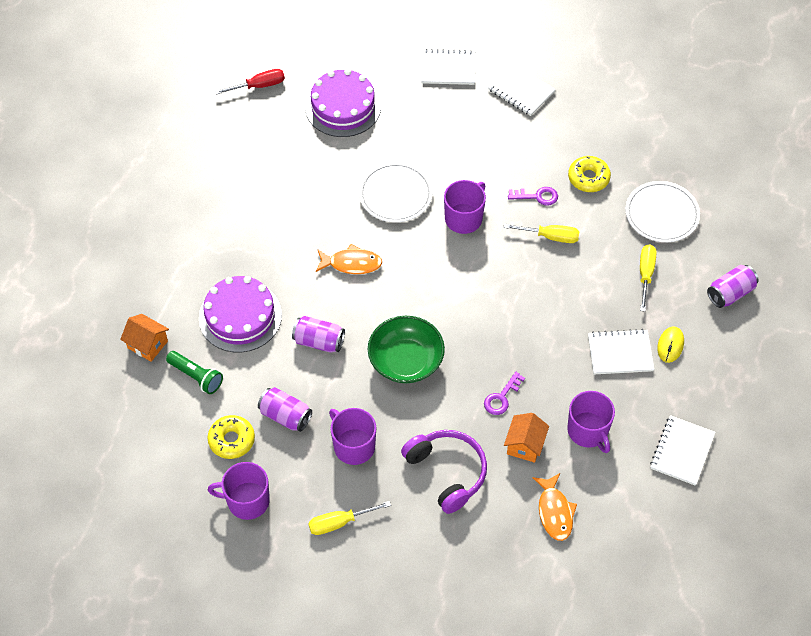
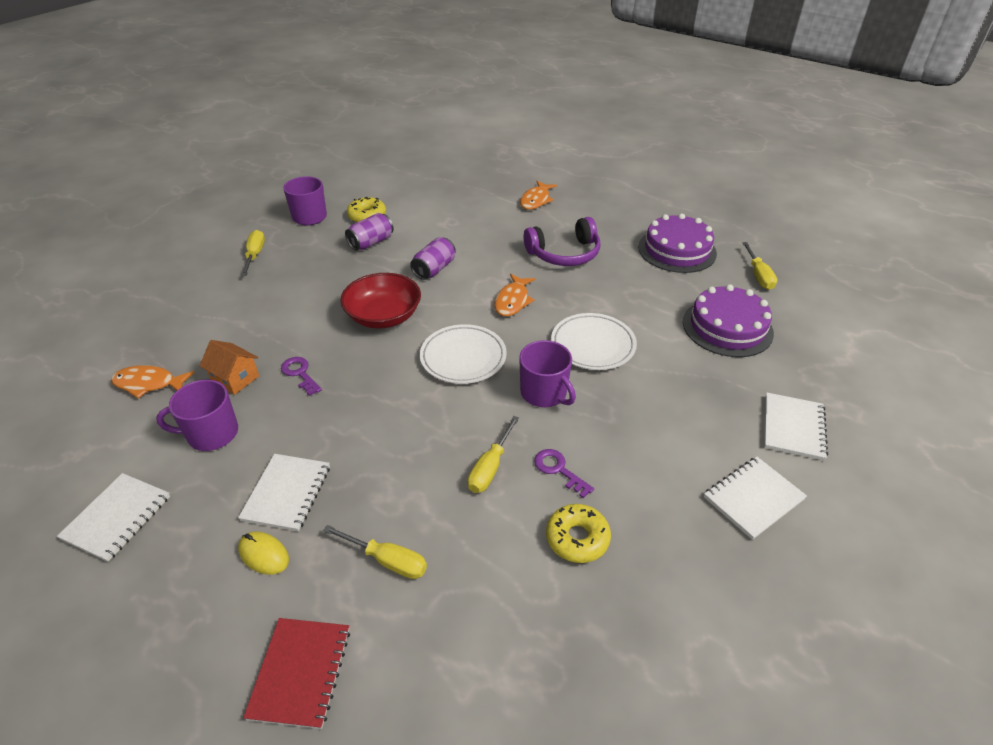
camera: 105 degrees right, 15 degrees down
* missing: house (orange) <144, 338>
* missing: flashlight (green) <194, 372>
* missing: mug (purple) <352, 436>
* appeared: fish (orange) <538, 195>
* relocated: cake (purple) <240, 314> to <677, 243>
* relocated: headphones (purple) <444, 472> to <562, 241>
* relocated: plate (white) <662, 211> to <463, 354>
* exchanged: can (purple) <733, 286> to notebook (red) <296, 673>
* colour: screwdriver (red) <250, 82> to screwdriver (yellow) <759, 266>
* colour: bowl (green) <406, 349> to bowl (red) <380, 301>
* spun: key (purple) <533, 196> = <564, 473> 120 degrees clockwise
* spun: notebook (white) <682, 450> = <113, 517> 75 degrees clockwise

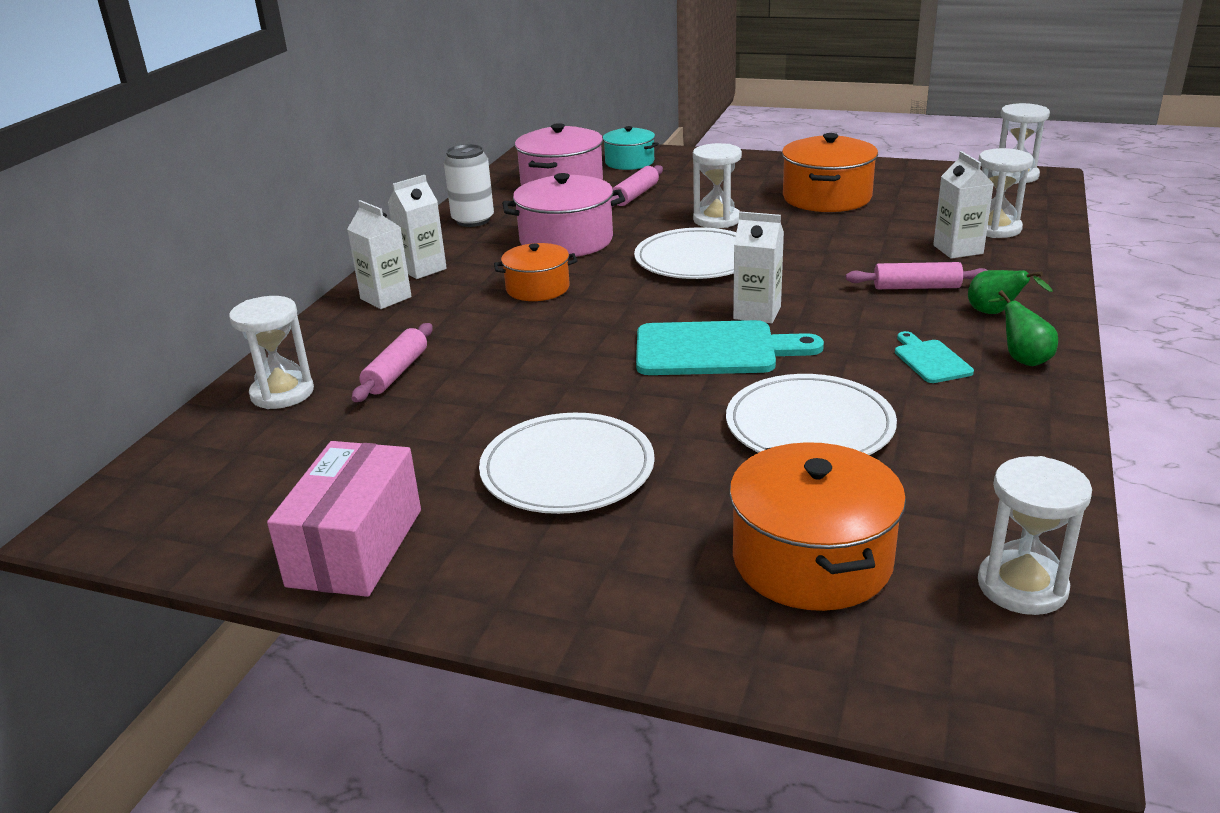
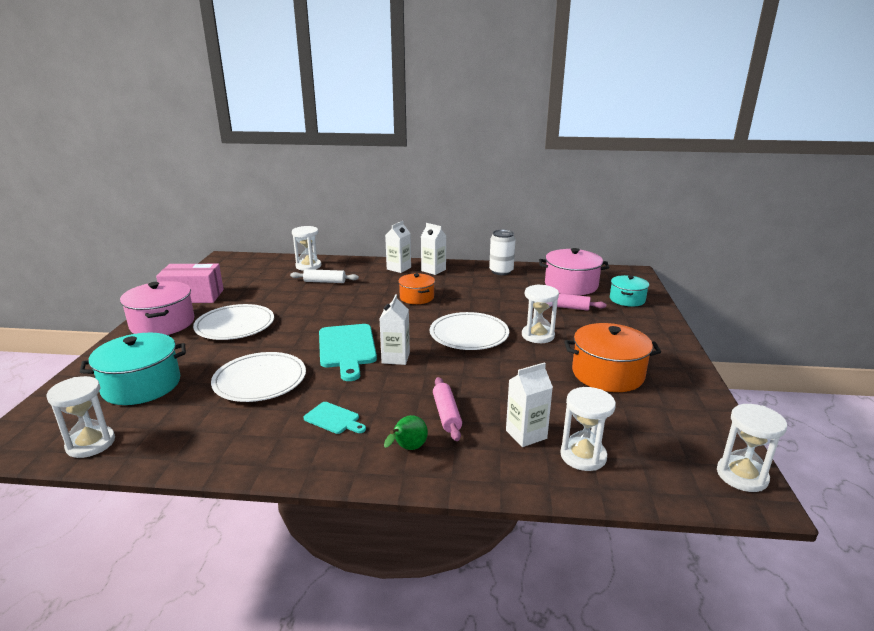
camera: 75 degrees right, 5 degrees down
* missing: pear (green) <1023, 328>
* relocated: pot (pink) <563, 215> to <157, 308>
* colour: rolling pin (pink) <391, 362> to rolling pin (white) <324, 276>
* colour: pot (orange) <817, 526> to pot (turquoise) <133, 369>
* spun: cutting board (turquoise) <934, 357> = <335, 418> 60 degrees clockwise

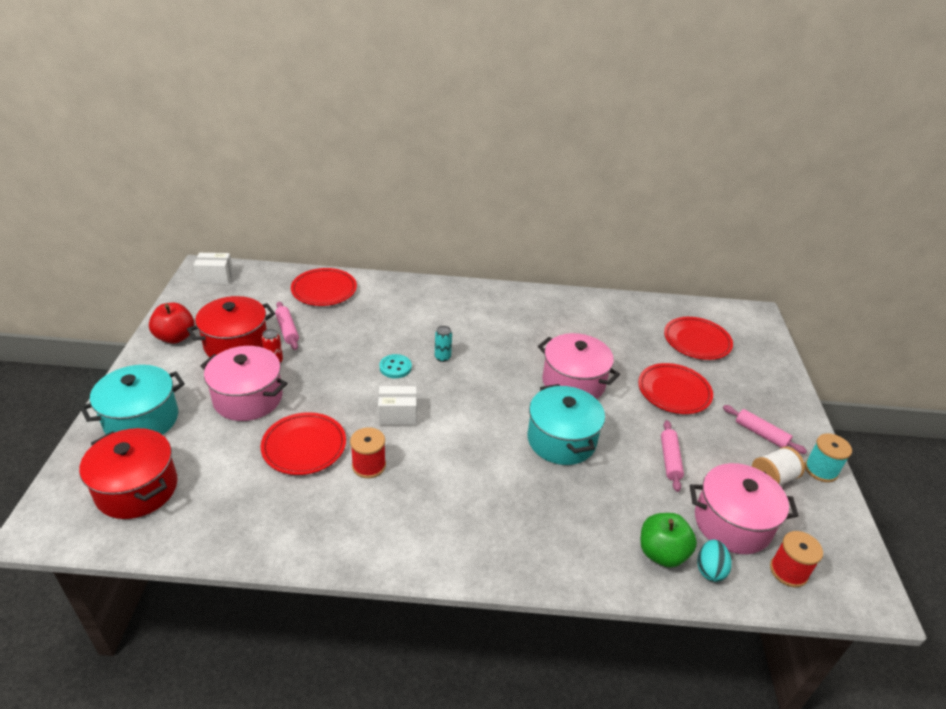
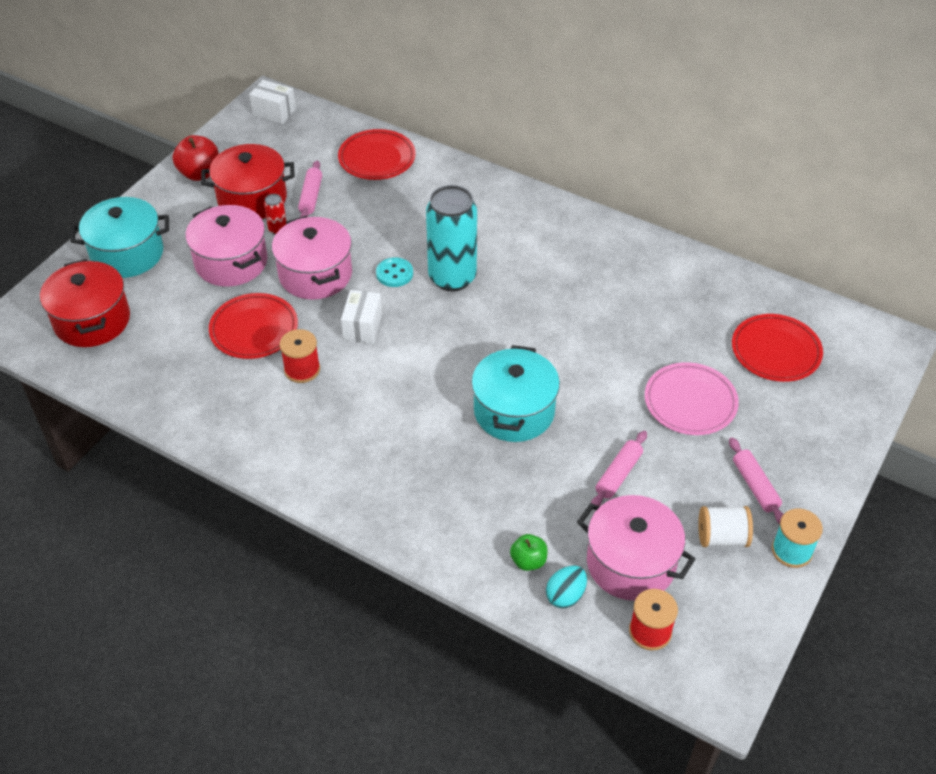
camera: 30 degrees right, 10 degrees up
* relocated: pot (pink) <579, 366> to <312, 258>
* colour: plate (red) <675, 388> to plate (pink) <692, 398>
* spun: box (white) <397, 405> = <361, 317> 75 degrees clockwise
* size: can (turquoise) <443, 344> = <451, 238> x2.45
* size: apple (green) <668, 540> = <528, 552> x0.62

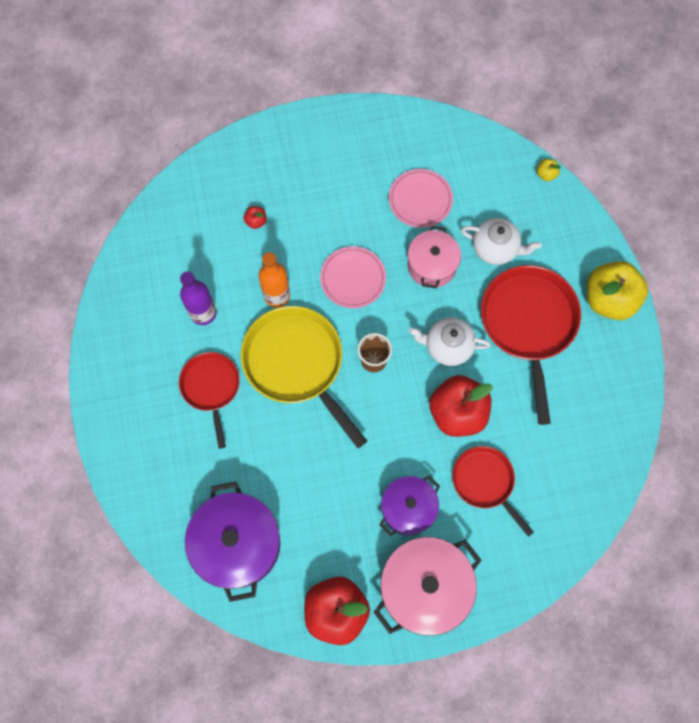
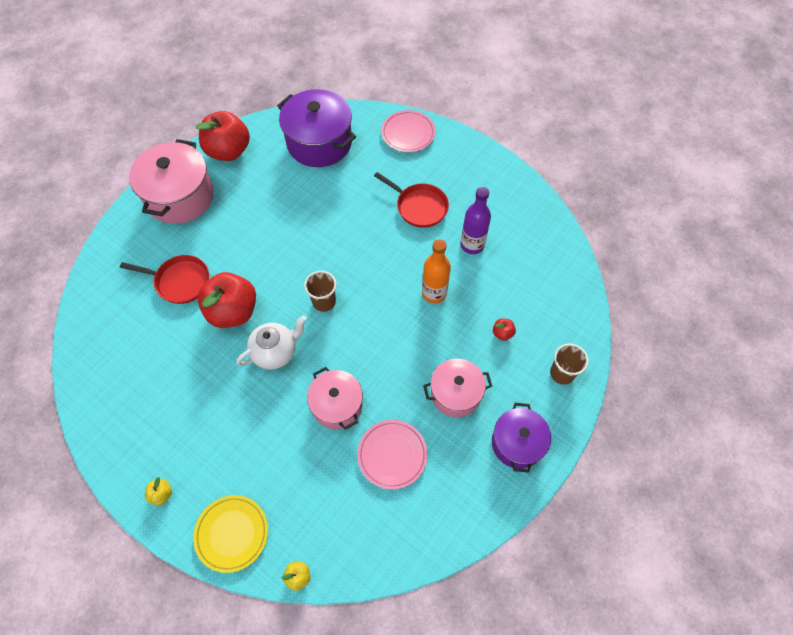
camera: 140 degrees right, 10 degrees down
* missing: pan (yellow) <304, 377>
* missing: teapot (white) <501, 241>
* missing: pan (red) <531, 345>
* appeared: plate (yellow) <230, 534>
* appeared: pot (pink) <457, 388>
* appeared: cup (brown) <569, 364>
* relocated: plate (pink) <353, 277> to <408, 131>
* relocated: pot (purple) <409, 506> to <521, 438>
* size: apple (yellow) <617, 290> = <158, 491> x0.40

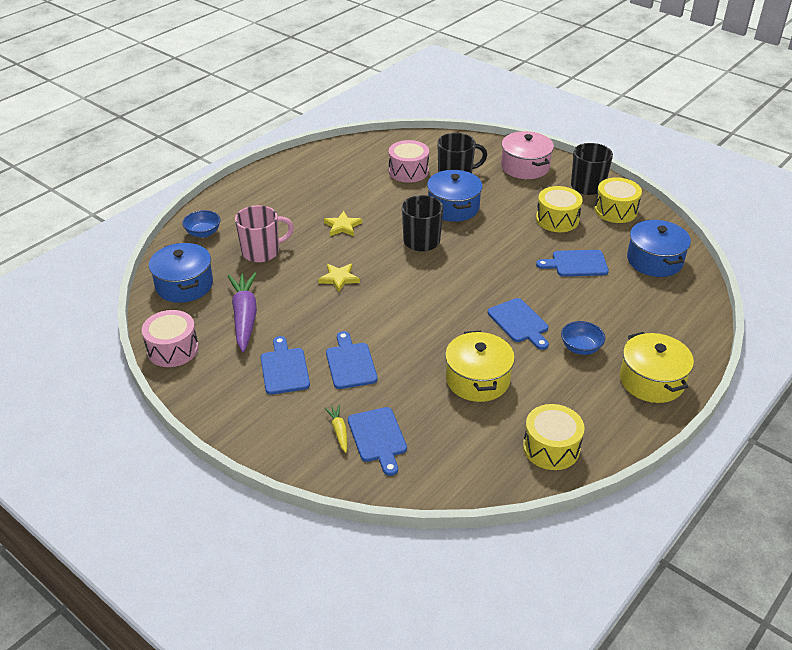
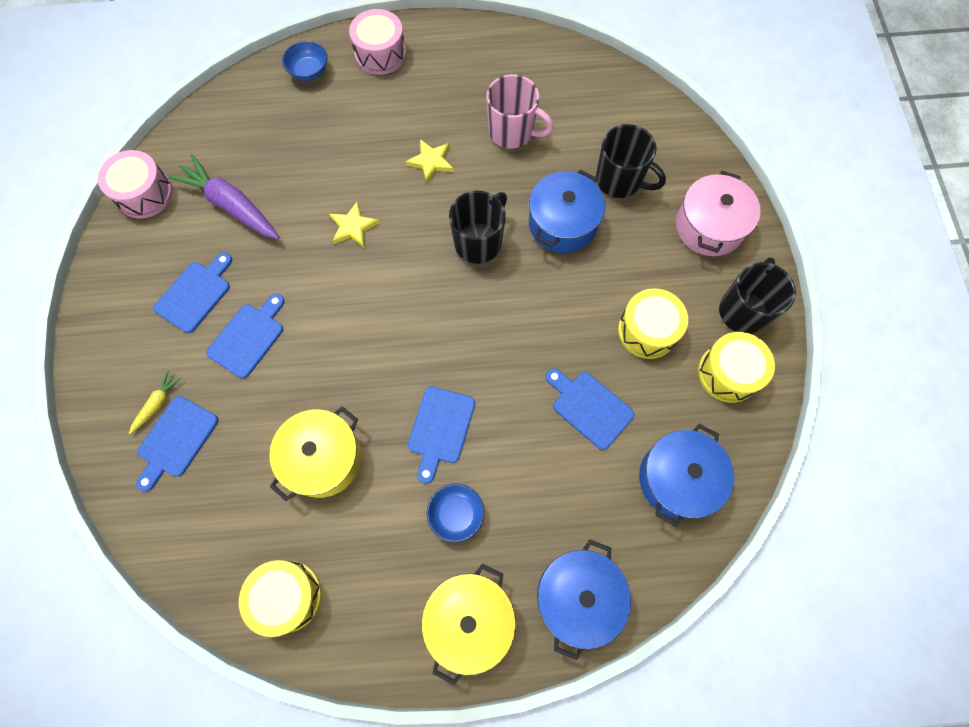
camera: 45 degrees right, 30 degrees up
* relocated: pot (blue) <181, 273> to <584, 599>
* relocated: mug (pink) <264, 233> to <520, 111>
* relocated: drum (pink) <409, 161> to <377, 42>
* spun: carrot (purple) <242, 312> = <224, 197> 90 degrees counterclockwise

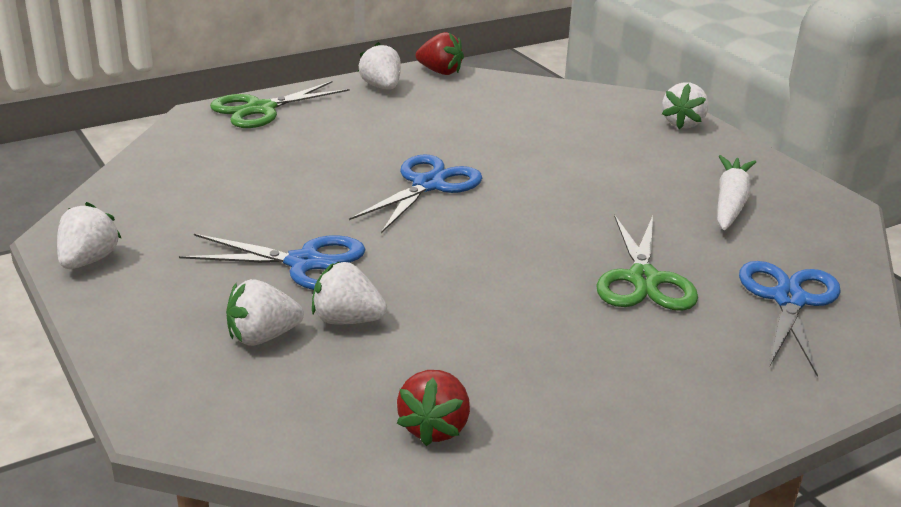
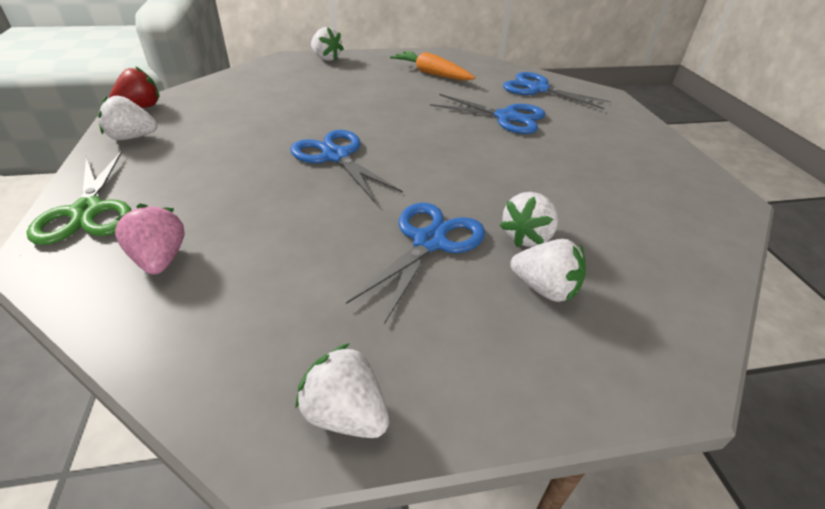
camera: 70 degrees left, 10 degrees up
* missing: strawberry (red) <433, 408>
* appeared: strawberry (pink) <150, 239>
* colour: scissors (green) <647, 263> to scissors (blue) <488, 114>
* colour: carrot (white) <736, 192> to carrot (orange) <432, 66>
* spun: strawberry (white) <265, 312> = <548, 270> 60 degrees counterclockwise

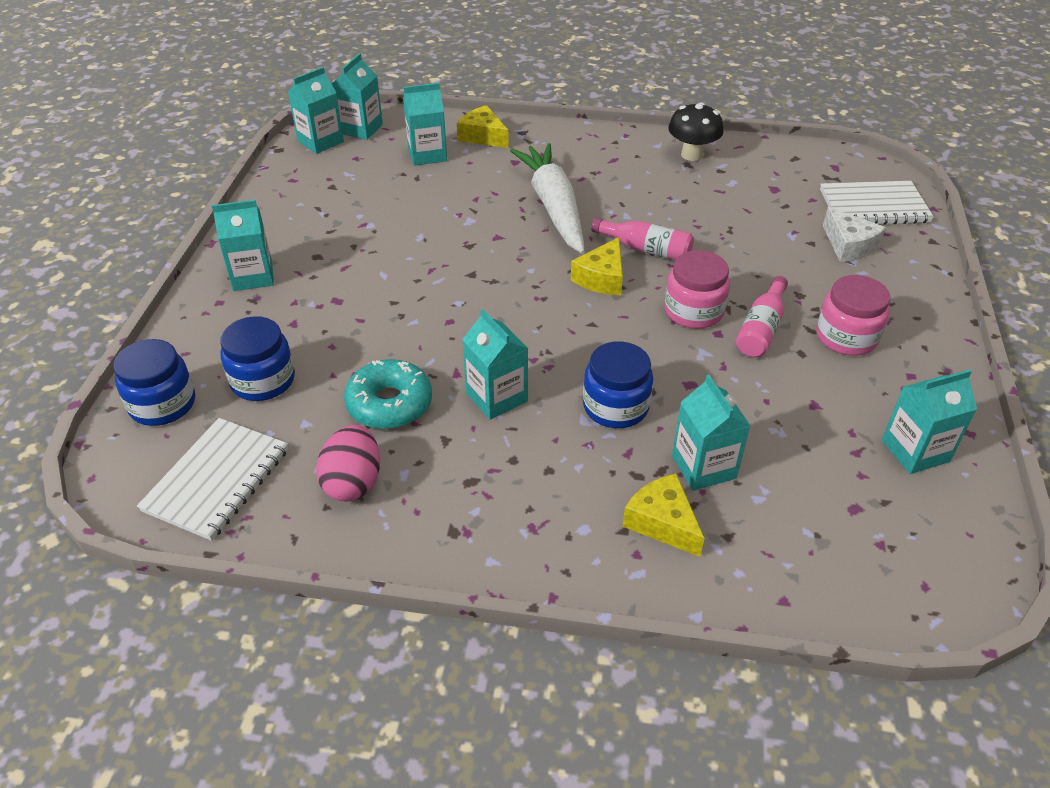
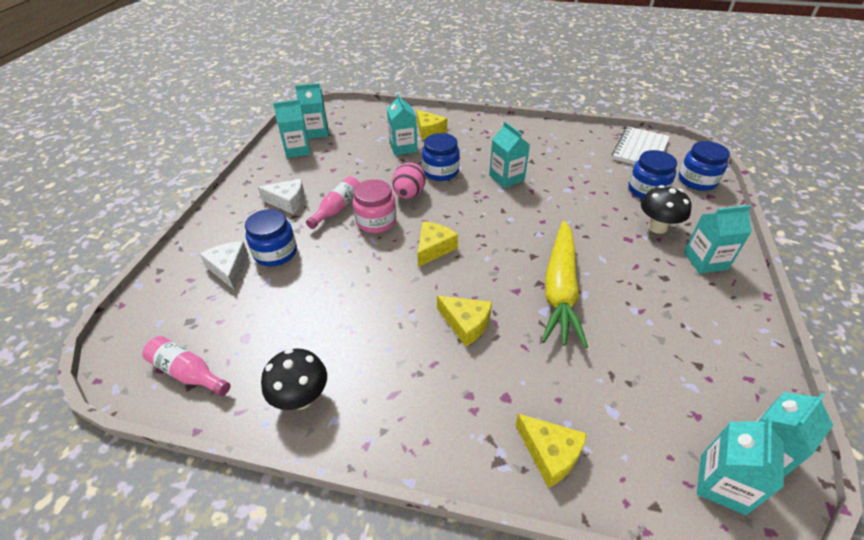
camera: 175 degrees left, 0 degrees up
* missing: donut (turquoise) <388, 394>
* missing: notebook (white) <877, 203>
* appeared: jar (blue) <271, 237>
* appeared: carrot (yellow) <564, 284>
* appeared: mushroom (black) <666, 209>
* relocated: egg (pink) <348, 463> to <409, 180>
* relocated: carton (turquoise) <425, 124> to <312, 111>
* relocated: bottle (pink) <642, 239> to <186, 366>
* exchanged: carrot (white) <547, 198> to cheese (yellow) <464, 321>
* exchanged: jar (pink) <853, 315> to cheese (white) <281, 196>

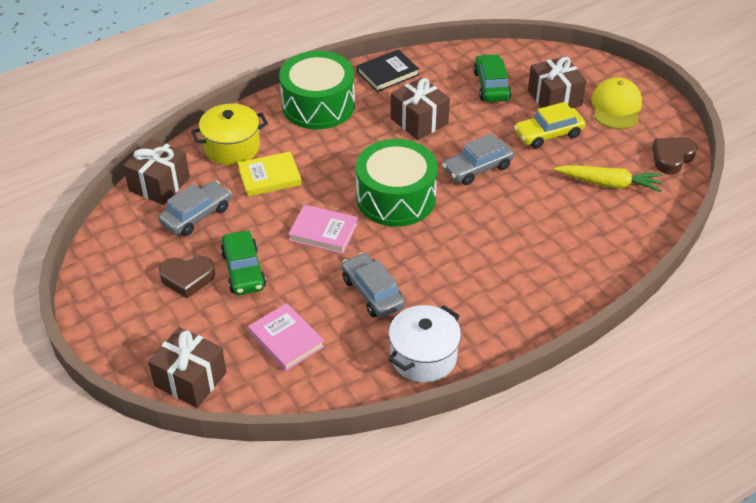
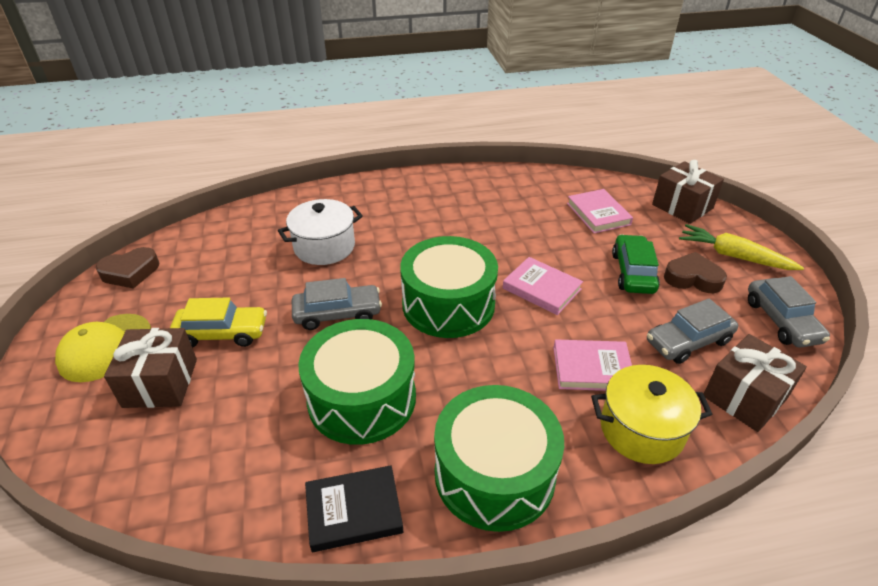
camera: 160 degrees left, 5 degrees down
* missing: car (green) <492, 78>
* relocated: car (grey) <373, 285> to <789, 312>
* relocated: pot (white) <424, 344> to <320, 232>
* relocated: carrot (yellow) <608, 178> to <741, 247>
* exchanged: gift (brown) <420, 108> to drum (green) <357, 382>
* colour: book (yellow) <270, 173> to book (pink) <592, 365>

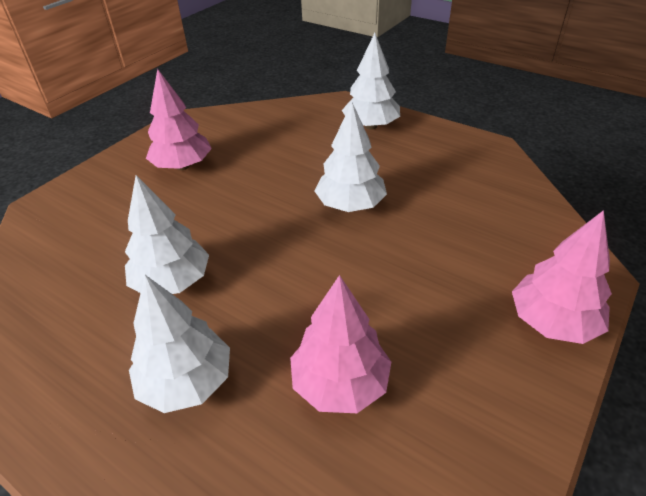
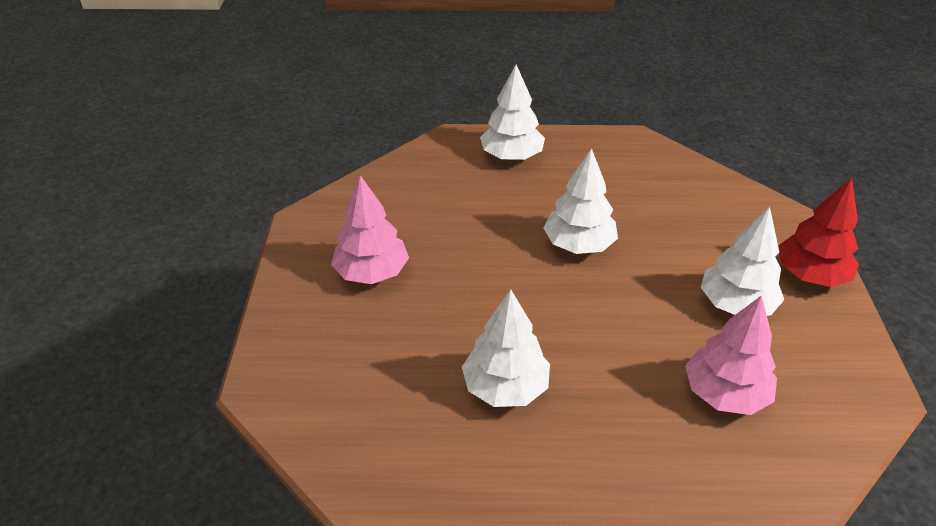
camera: 35 degrees left, 0 degrees up
* relocated: tree (white) <179, 344> to <742, 261>
* colour: tree (pink) <562, 277> to tree (red) <818, 232>

